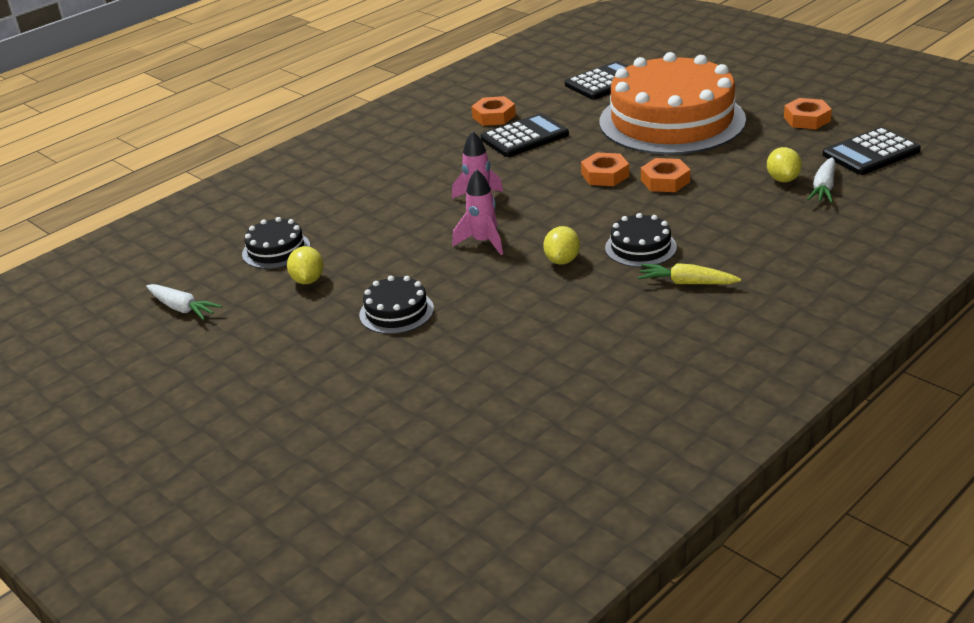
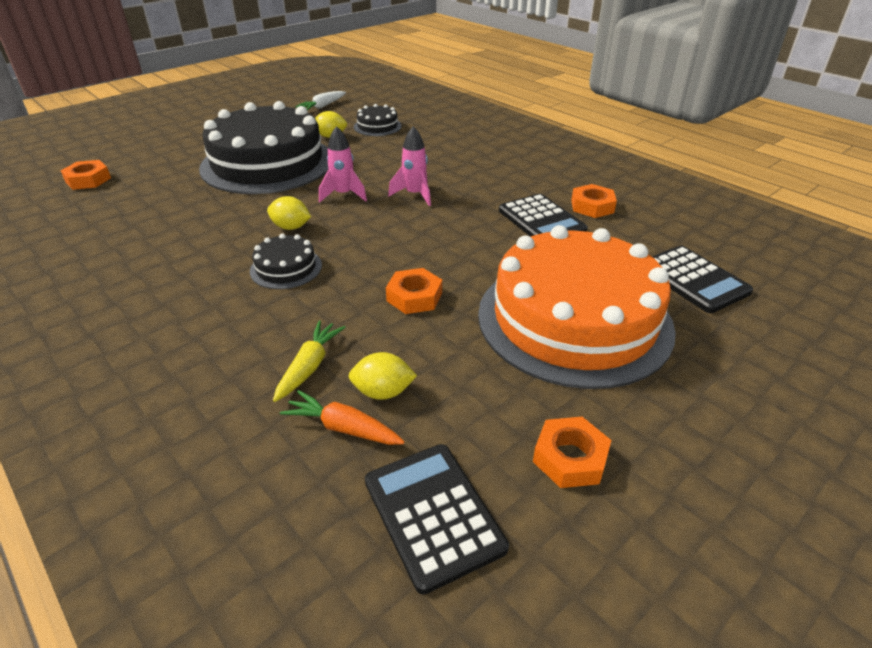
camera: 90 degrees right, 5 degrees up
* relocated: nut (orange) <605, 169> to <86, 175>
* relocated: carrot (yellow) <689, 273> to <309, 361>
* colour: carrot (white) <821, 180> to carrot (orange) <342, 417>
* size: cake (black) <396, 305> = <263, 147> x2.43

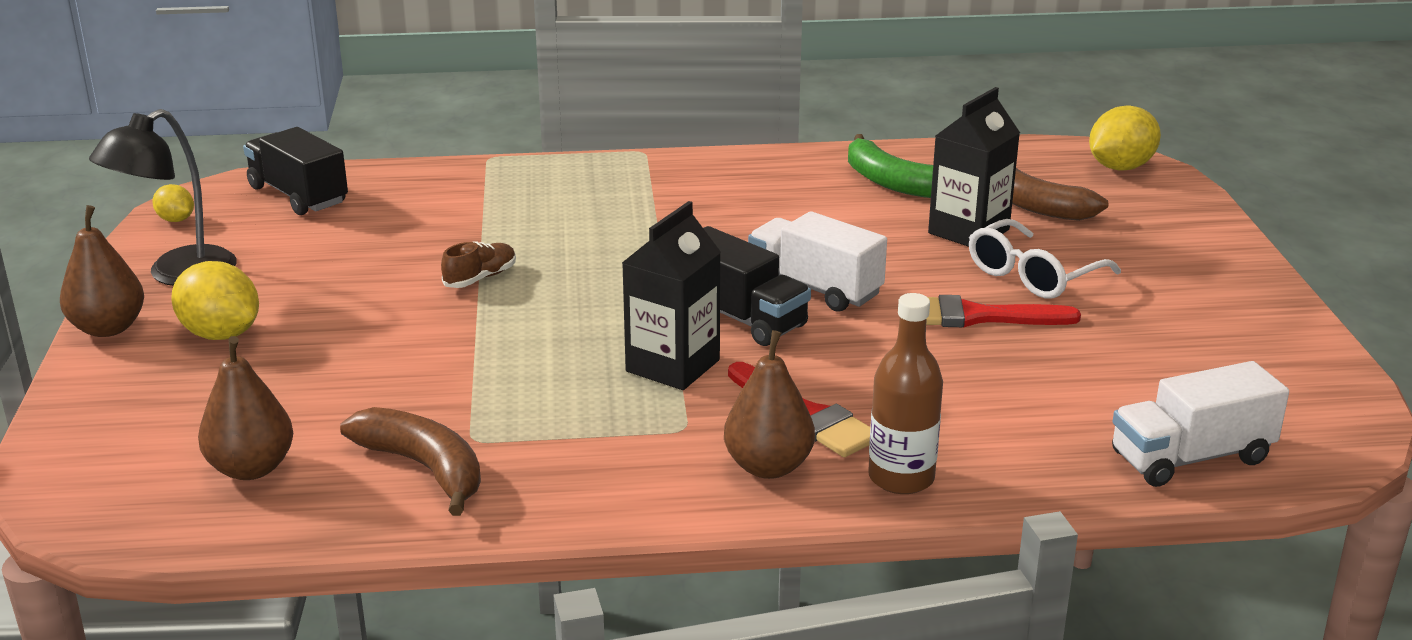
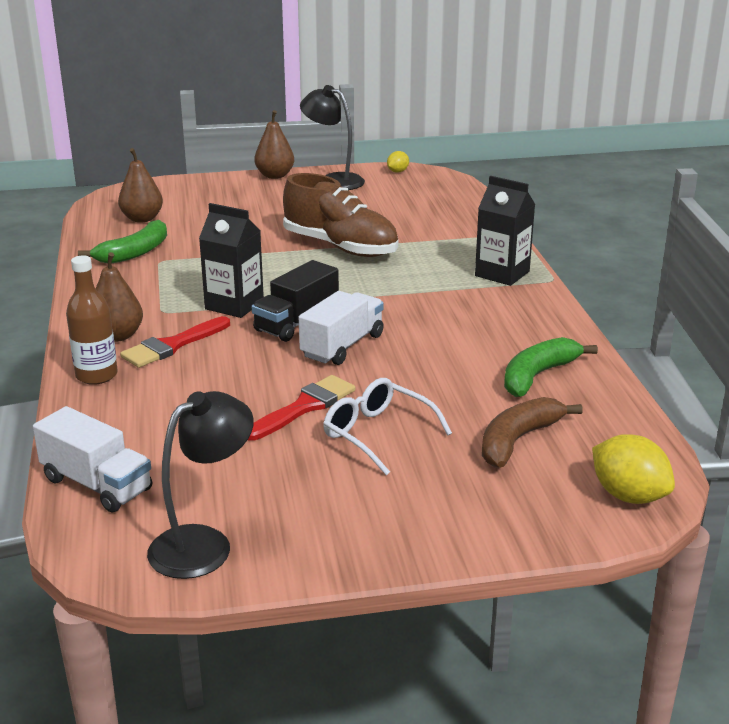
camera: 85 degrees right, 0 degrees up
* missing: lemon (yellow) <215, 300>
* missing: truck (black) <295, 171>
* appeared: lamp (black) <200, 485>
* relocated: carton (black) <974, 167> to <505, 231>
* colour: banana (brown) <410, 461> to banana (green) <122, 241>
* spun: brush (red) <1003, 311> = <302, 408> 45 degrees clockwise
* spun: truck (white) <1200, 424> = <92, 459> 150 degrees clockwise
* size: shoe (brown) <478, 265> = <340, 215> x2.48

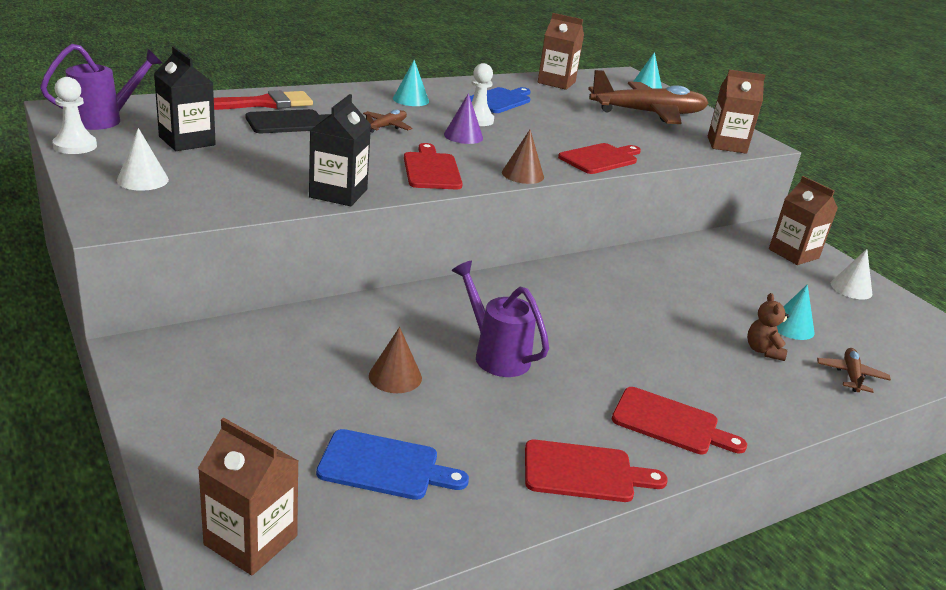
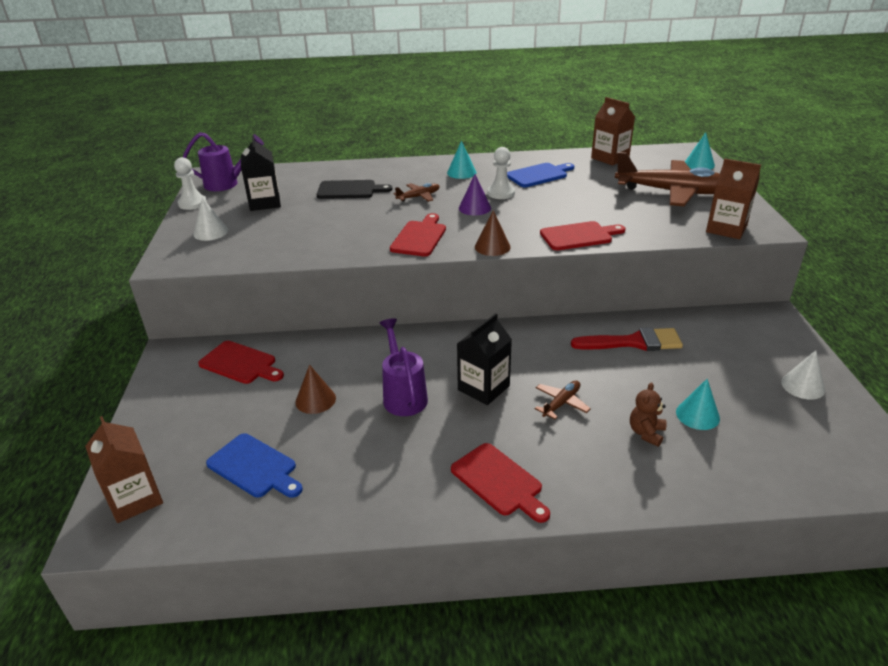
camera: 30 degrees right, 5 degrees up
* missing: carton (brown) <803, 220>
* relocated: brush (red) <263, 100> to <627, 339>
* relocated: carton (black) <340, 150> to <484, 359>
* relocated: cutting board (red) <596, 471> to <241, 362>
* relocated: plane (brown) <854, 370> to <563, 400>

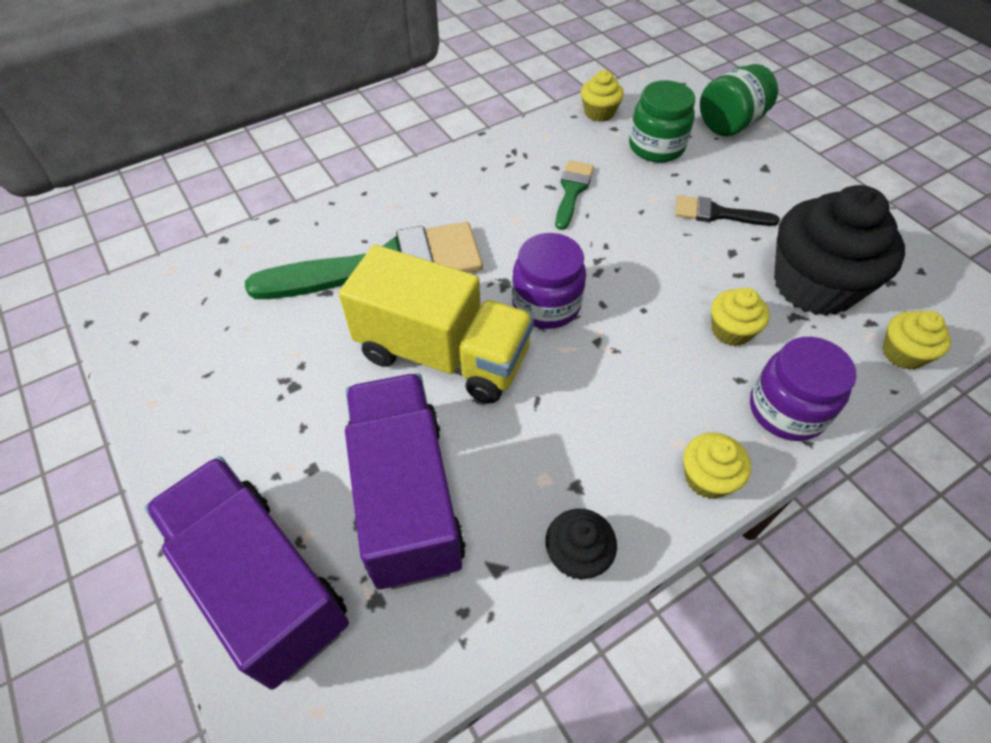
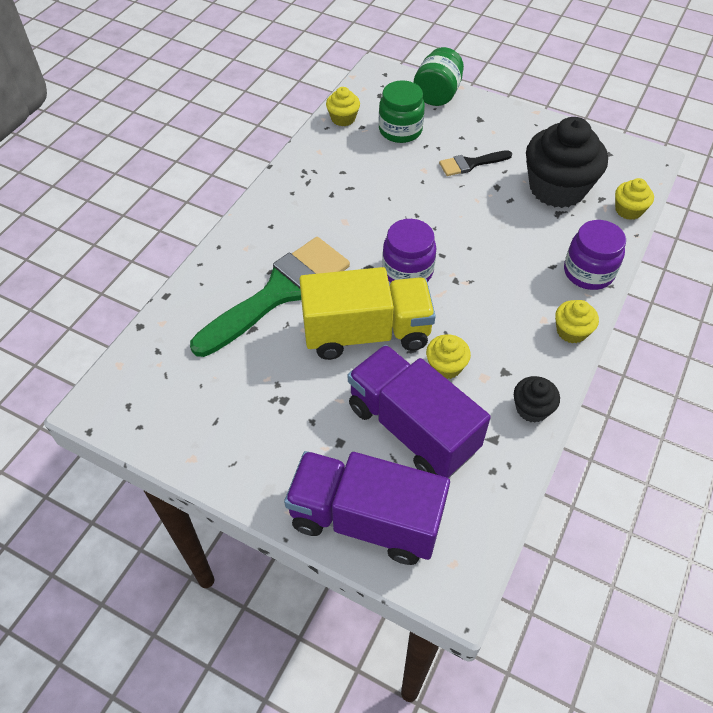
camera: 30 degrees left, 0 degrees up
* missing: brush (green) <574, 195>
* relocated: cupcake (yellow) <740, 317> to <448, 356>

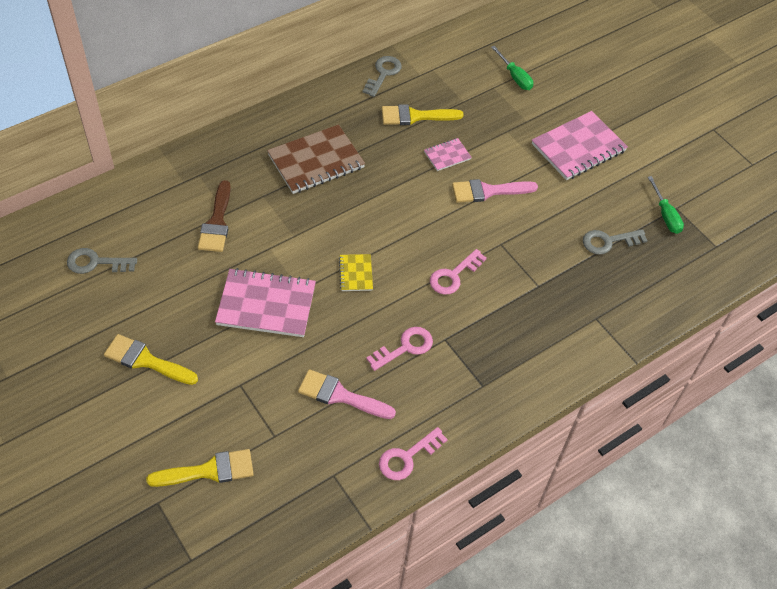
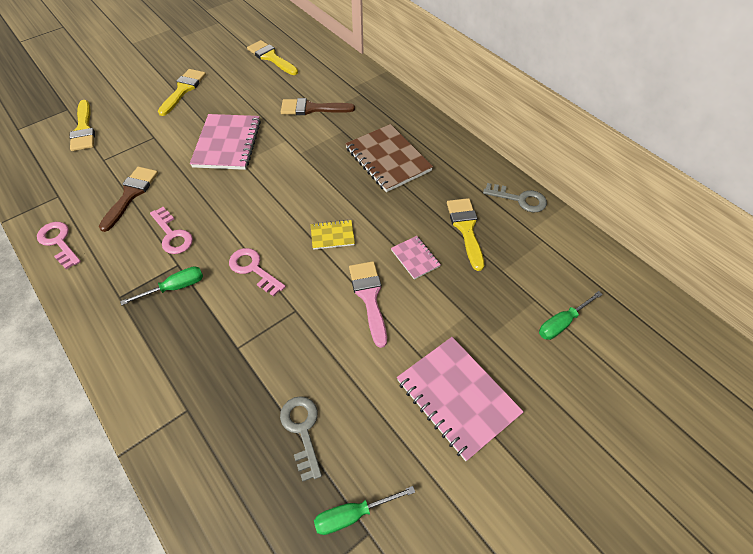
camera: 90 degrees right, 0 degrees up
* appeared: screwdriver (green) <161, 285>
* relocated: notebook (yellow) <356, 272> to <333, 235>
* exchanged: key (grey) <102, 261> to brush (yellow) <272, 57>
* colour: brush (pink) <347, 394> to brush (brown) <128, 199>

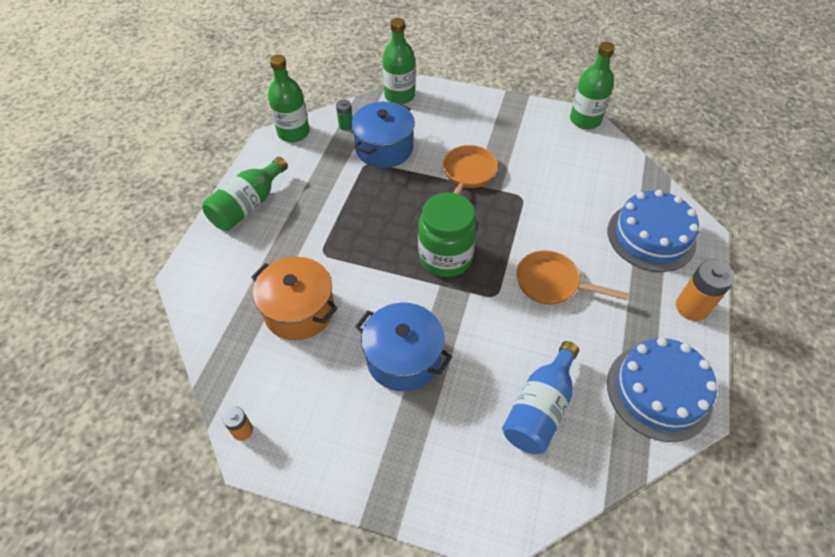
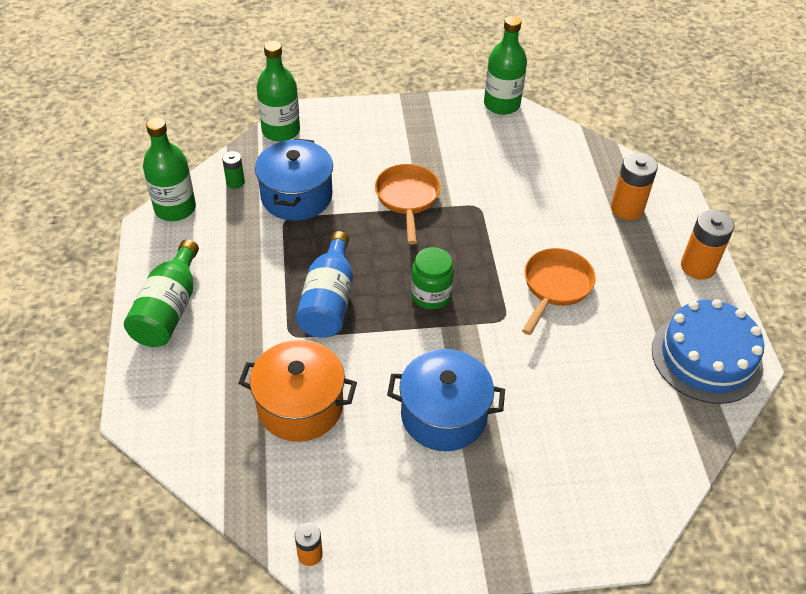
camera: 25 degrees left, 5 degrees down
* relocated: bottle (blue) <540, 397> to <324, 284>
* exchanged: cake (blue) <653, 231> to battery (orange) <634, 186>
* spun: pan (orange) <573, 277> = <559, 291> 120 degrees clockwise
* size: jar (green) <447, 234> = <432, 278> x0.64

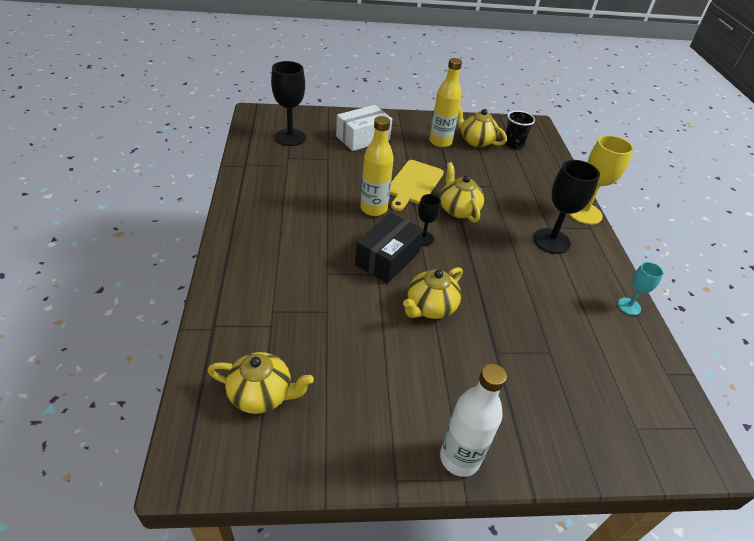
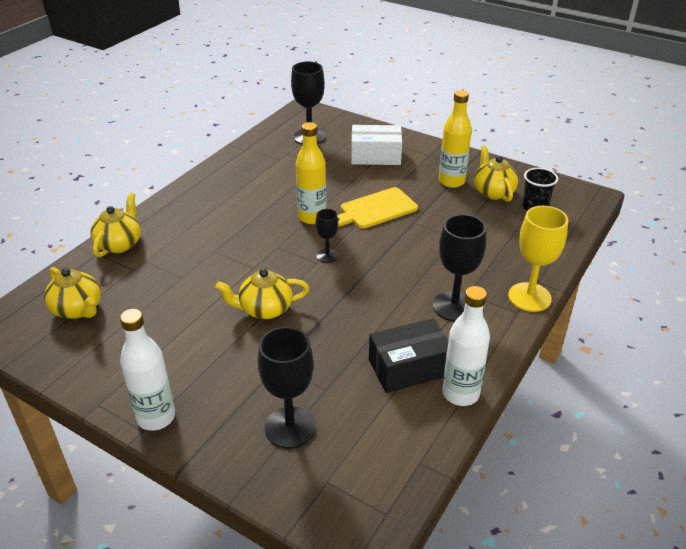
camera: 40 degrees right, 5 degrees down
* appeared: goblet (black) <287, 388>
* relocated: box (black) <389, 248> to <408, 355>
* relocated: teapot (yellow) <462, 192> to <115, 225>
* exchanged: goblet (turquoise) <641, 288> to bottle (white) <466, 346>

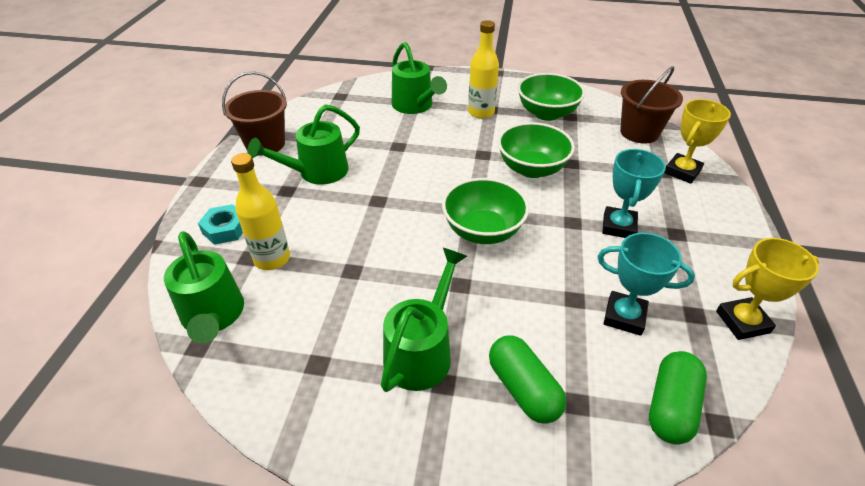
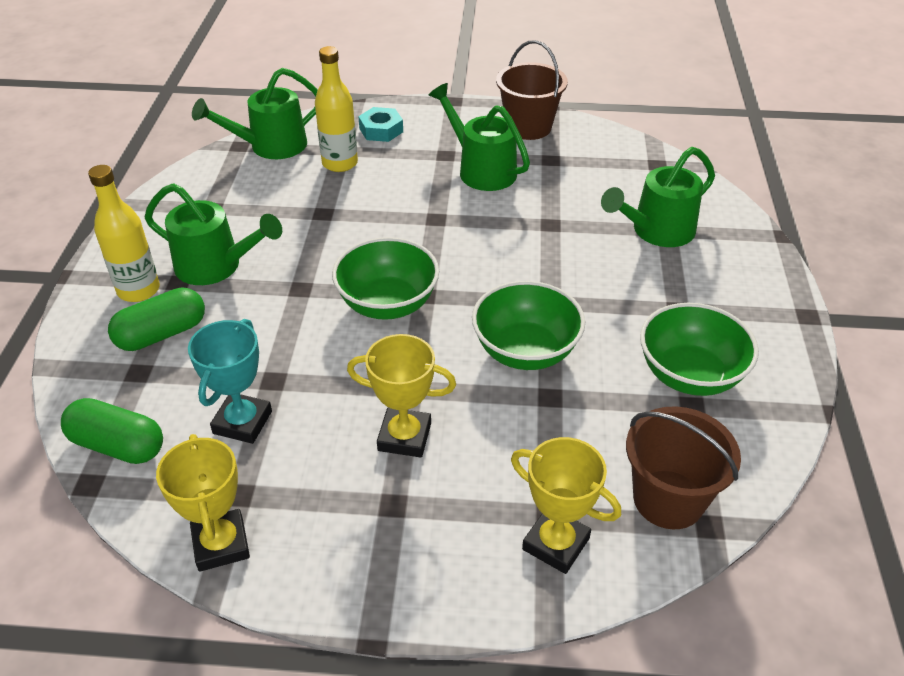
camera: 85 degrees right, 0 degrees up
* relocated: bottle (yellow) <483, 69> to <124, 233>
* colour: trophy (turquoise) <634, 193> to trophy (yellow) <401, 396>

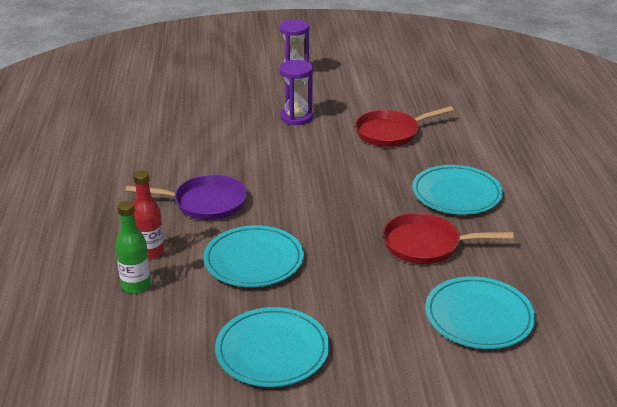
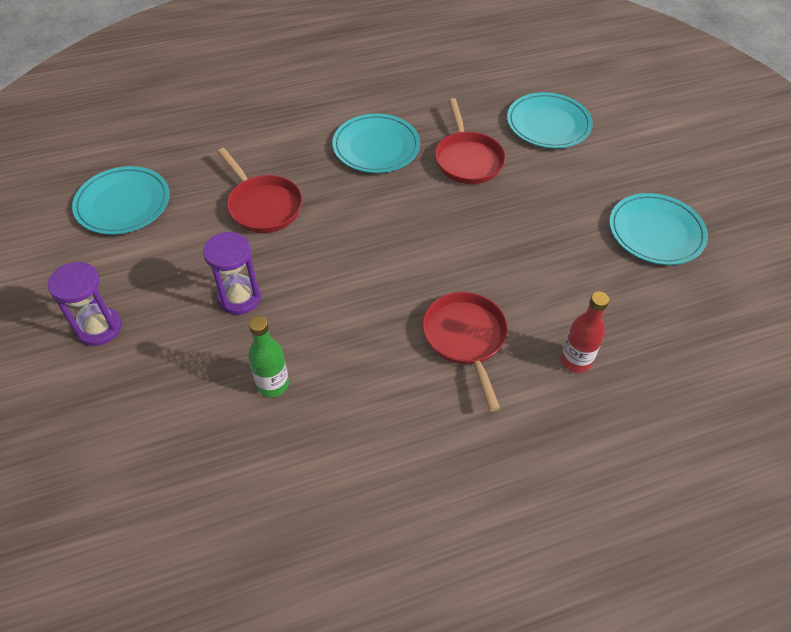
camera: 105 degrees left, 20 degrees up
* relocated: bottle (green) <133, 247> to <268, 356>
* relocated: plate (turquoise) <253, 256> to <121, 200>
* colour: pan (purple) <186, 197> to pan (red) <465, 351>

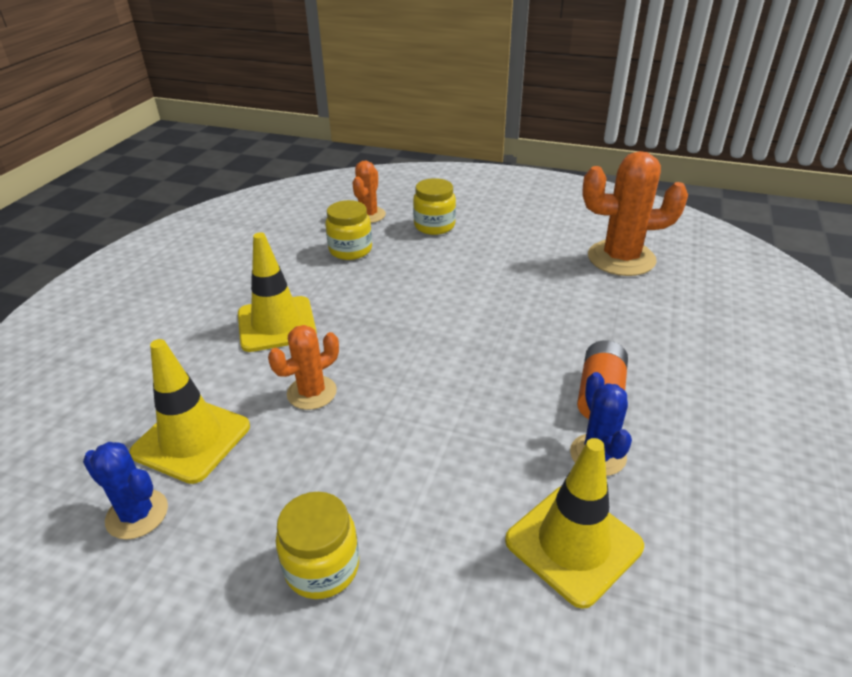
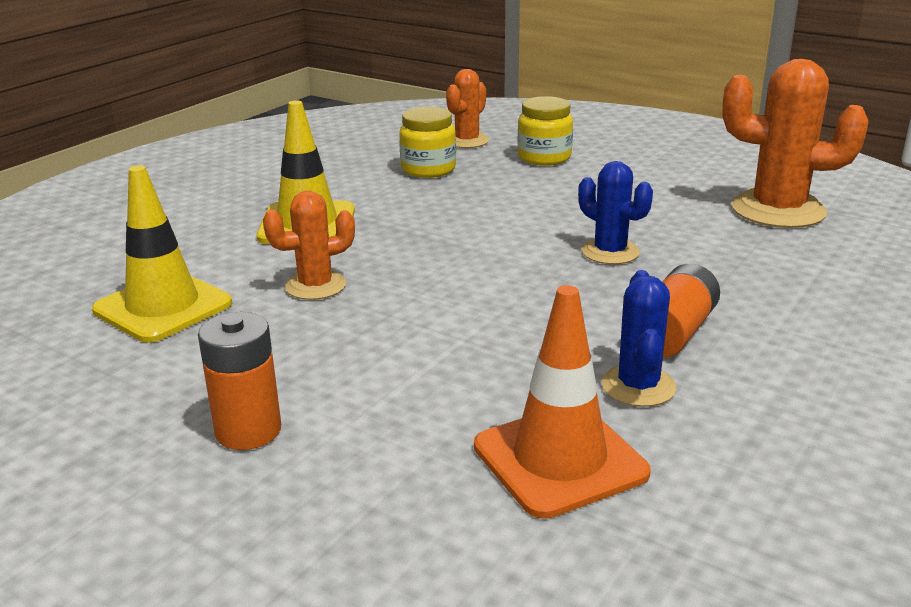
camera: 15 degrees right, 10 degrees down
* relocated: cactus (blue) <125, 491> to <615, 212>
* exchanged: jar (yellow) <317, 545> to battery (orange) <239, 381>
* colour: traffic cone (yellow) <574, 523> to traffic cone (orange) <562, 402>

